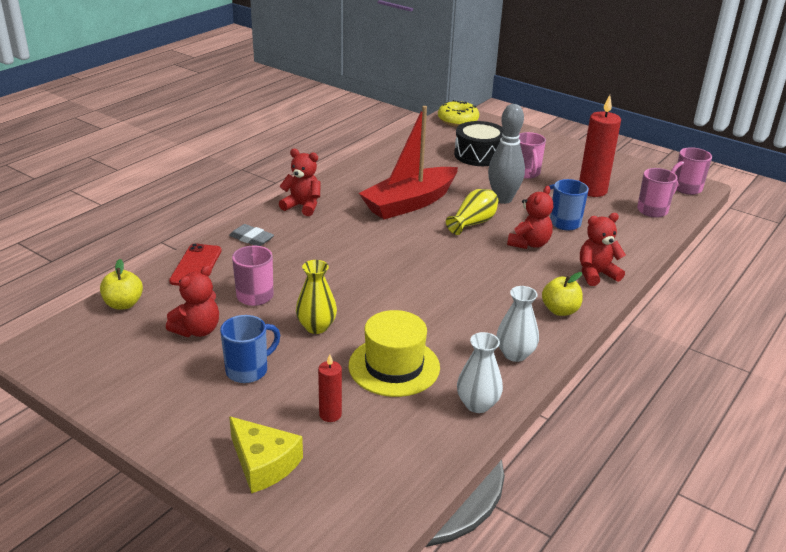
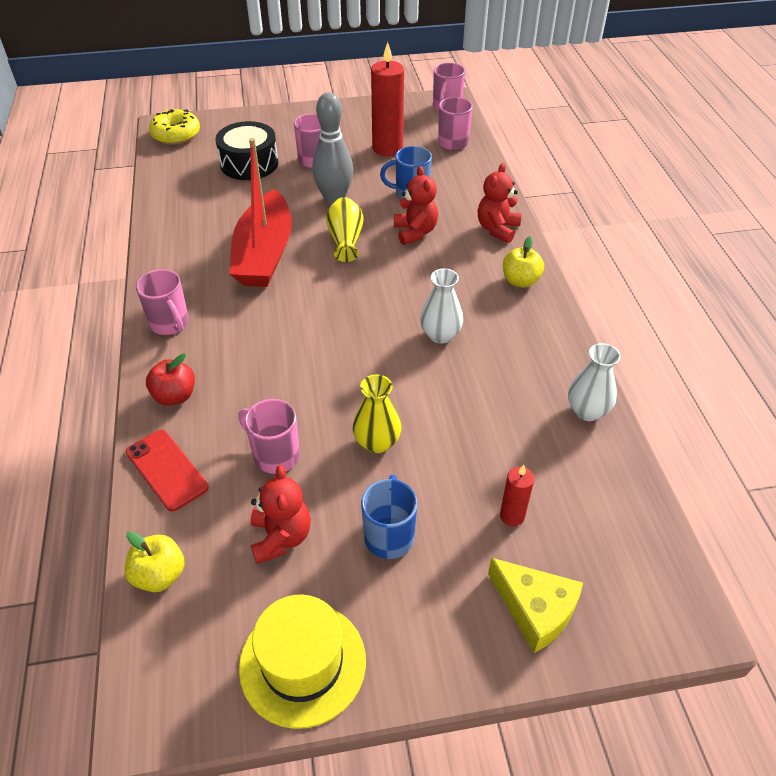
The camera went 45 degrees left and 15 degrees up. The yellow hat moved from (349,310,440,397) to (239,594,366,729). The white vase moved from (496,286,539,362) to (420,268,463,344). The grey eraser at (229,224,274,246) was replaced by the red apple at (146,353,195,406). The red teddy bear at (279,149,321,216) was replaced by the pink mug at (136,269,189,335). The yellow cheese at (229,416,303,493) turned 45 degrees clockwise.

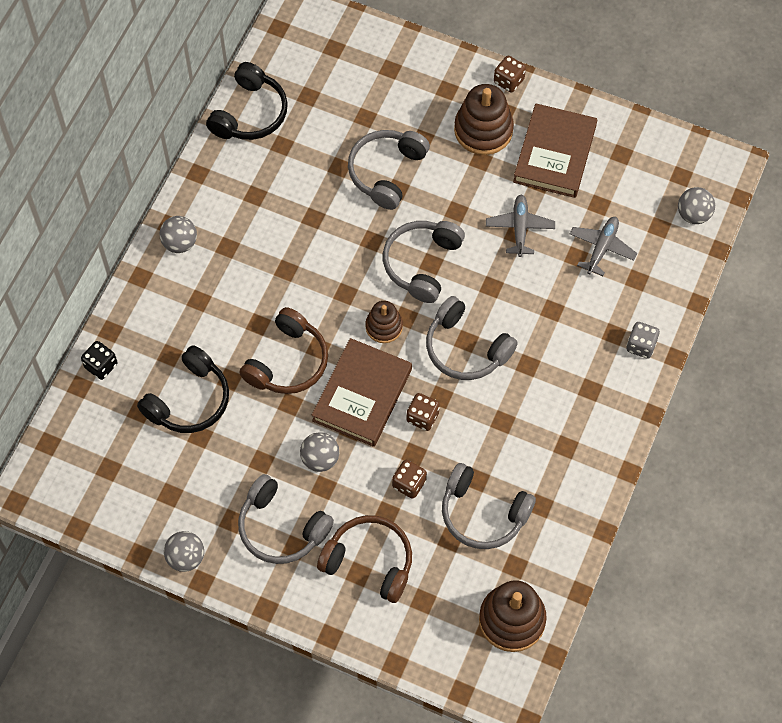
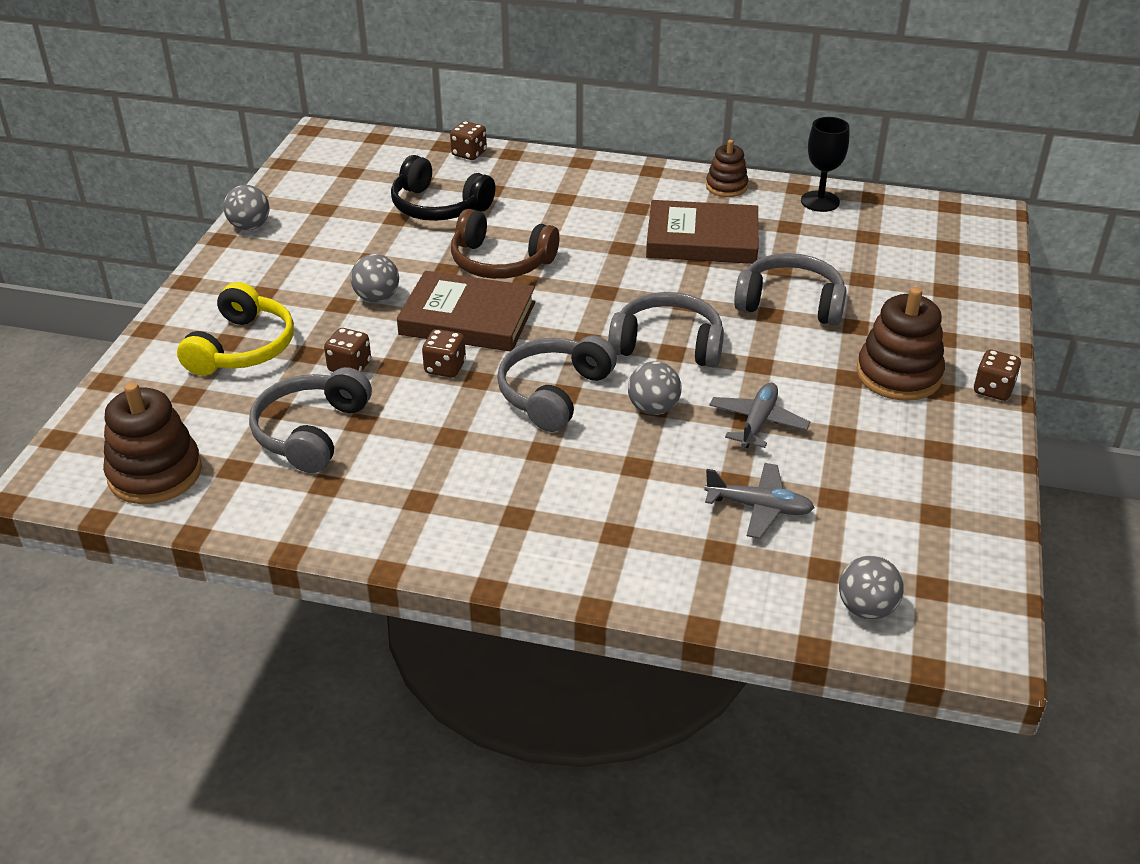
The camera went 80 degrees right and 25 degrees down. The grey headphones at (238,474,334,564) disappeared. The grey dice at (626,322,660,359) disappeared. The grey ball moved from (159,216,197,253) to (628,361,681,415). The brown stacking toy moved from (365,301,403,343) to (706,140,748,197). The brown book moved from (513,103,597,198) to (646,200,758,264). The black headphones at (206,62,288,140) was replaced by the black goblet at (801,117,849,212). The black dice at (81,341,118,380) became the brown dice at (450,121,487,160). The brown headphones at (317,515,412,603) became the yellow headphones at (177,282,294,376). The grey plane at (486,195,555,257) turned 60 degrees counterclockwise.

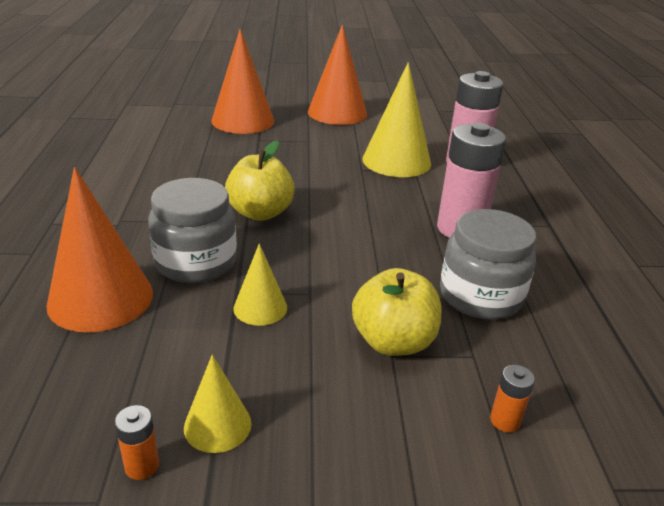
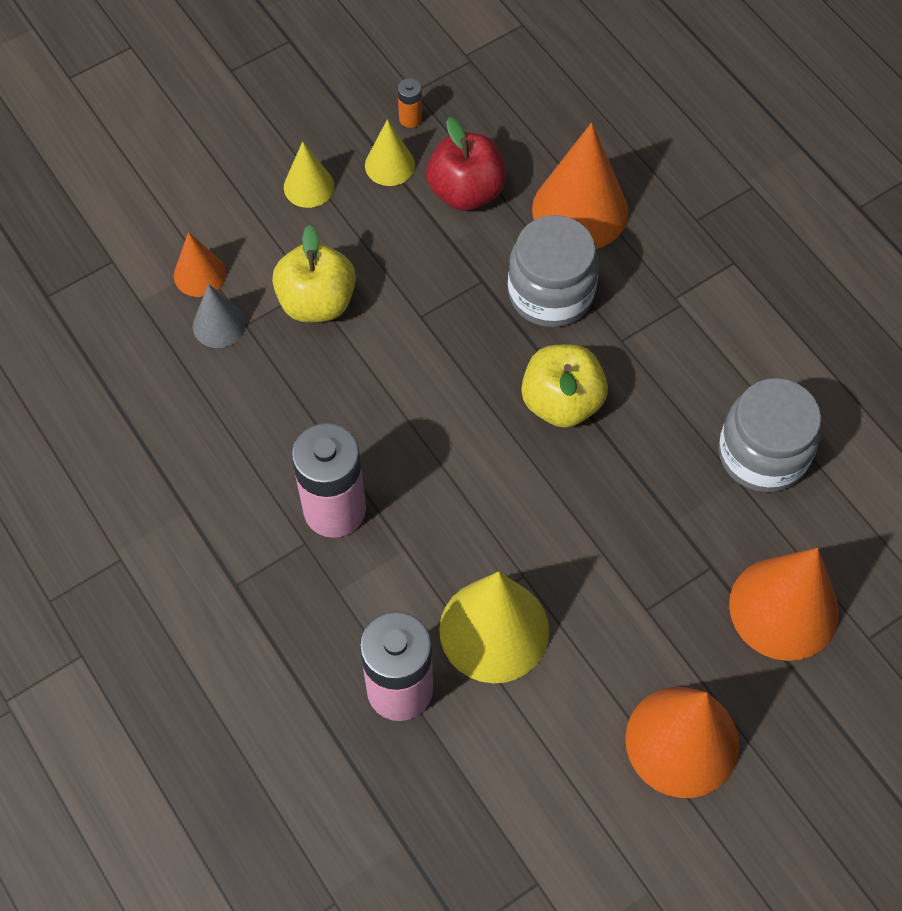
The camera went 150 degrees right and 30 degrees up. The grey cone at (193,284,246,348) appeared. The red apple at (426,117,506,211) appeared. The yellow cone moved from (234,243,287,326) to (284,141,334,208). The grey jar moved from (440,209,536,320) to (719,378,821,493). The orange battery at (490,365,535,432) was replaced by the orange cone at (174,232,226,297).

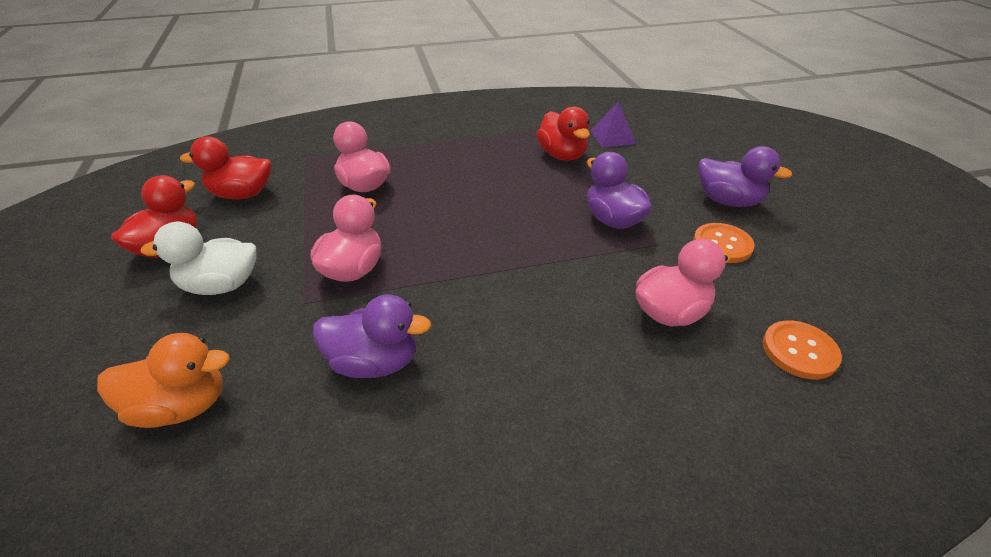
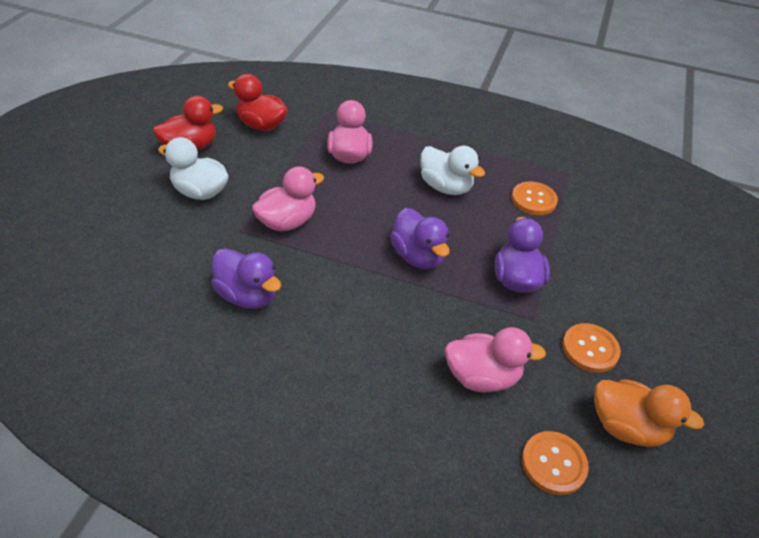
The camera went 30 degrees right and 5 degrees up. The purple pyramid at (591,101,636,148) disappeared. The white duck at (420,146,485,195) appeared. The orange duck moved from (97,333,230,428) to (594,379,704,447). The purple duck moved from (699,146,792,207) to (390,208,450,269). The red duck at (536,106,590,161) was replaced by the orange button at (511,181,558,215).

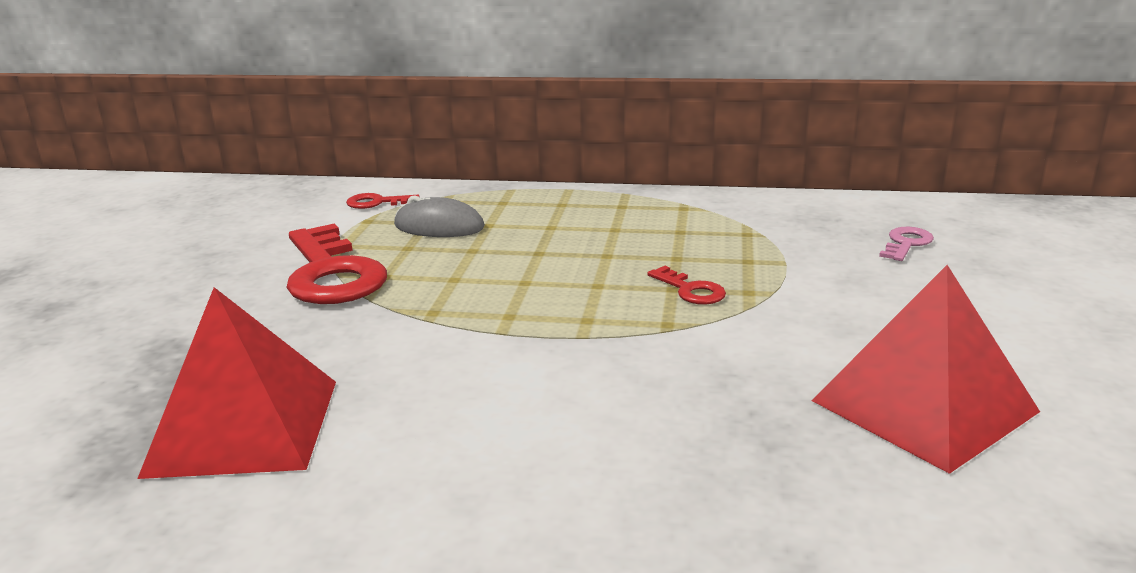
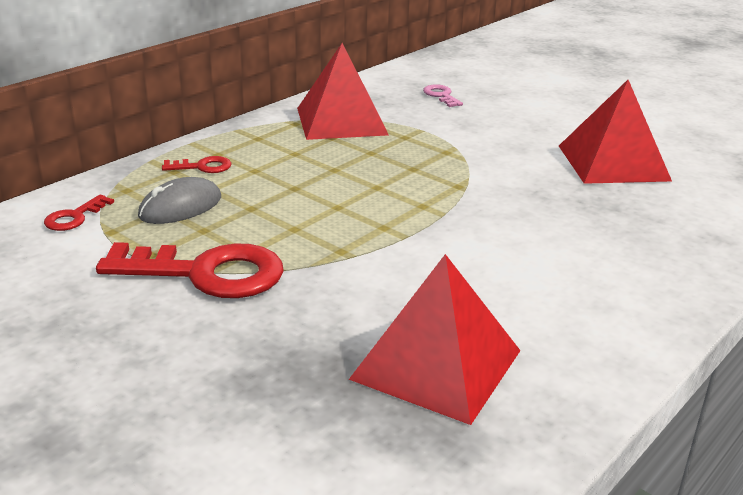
The camera went 60 degrees left and 5 degrees up. The red pyramid at (297,43,389,140) appeared. The red key moved from (647,266,726,305) to (162,156,232,173).

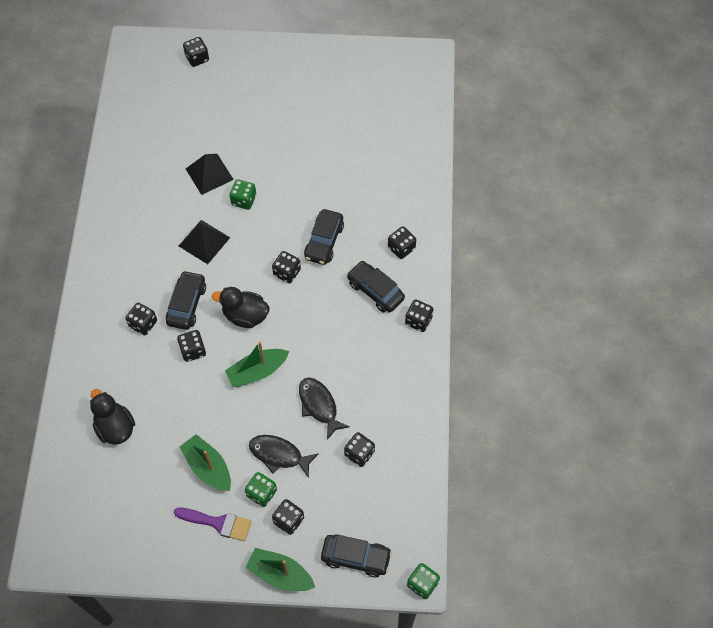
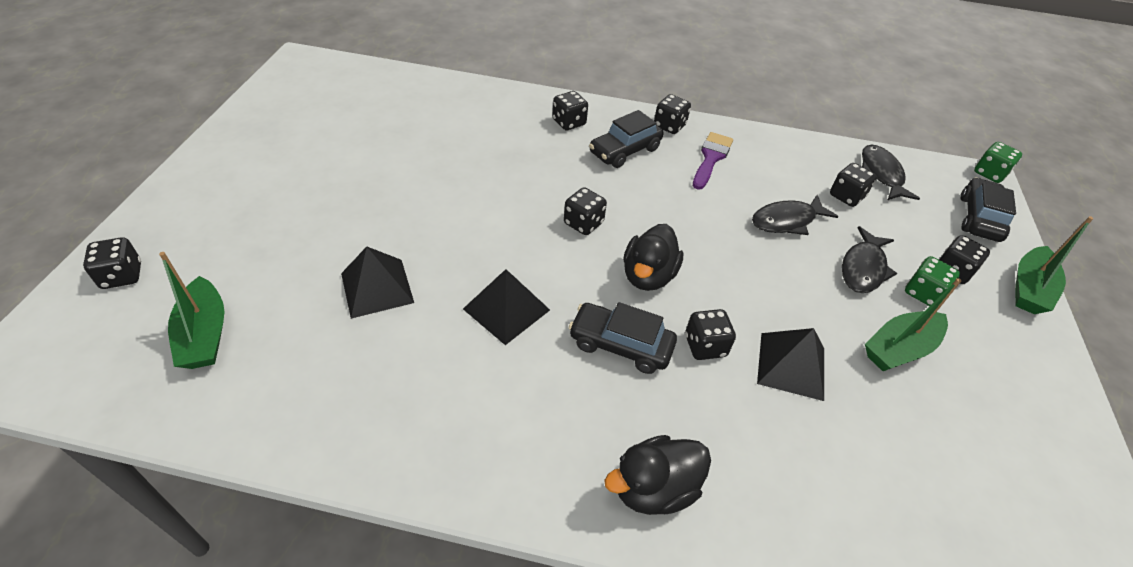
The camera went 85 degrees left and 15 degrees down. The black dice at (126,303,157,335) disappeared. The green dice at (229,179,256,210) disappeared. The black car at (304,209,344,265) disappeared. The black pyramid at (757,328,824,401) appeared. The black fish at (862,145,920,200) appeared. The black duck moved from (90,389,135,445) to (604,435,711,515). The purple brush moved from (174,507,252,541) to (693,132,733,190). The green boat moved from (225,341,289,387) to (159,252,225,369).

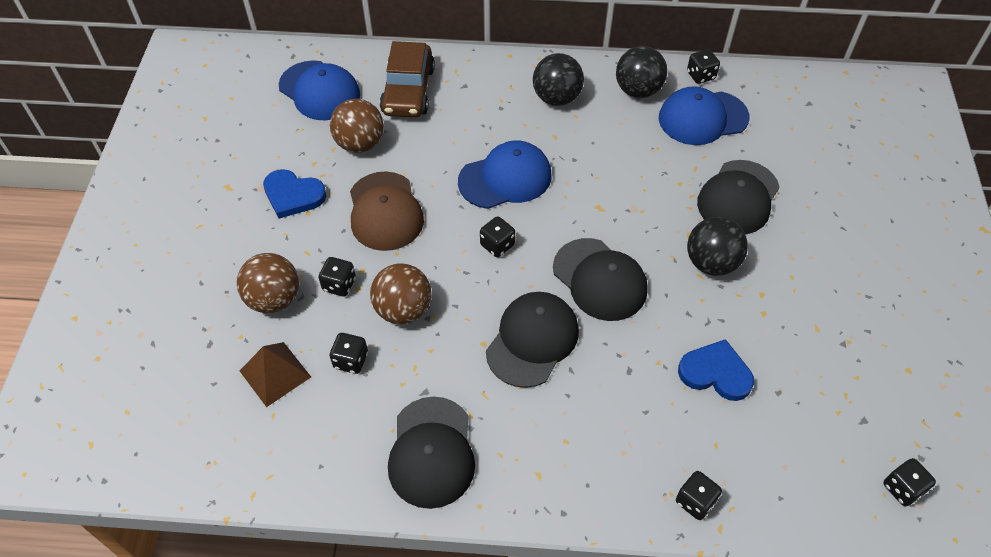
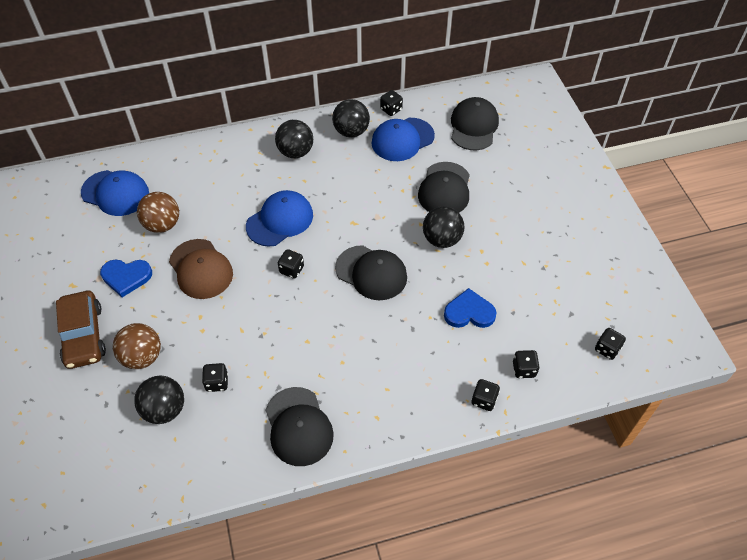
The camera went 20 degrees left and 0 degrees up. The brown ball at (370,263,432,324) disappeared. The black dice moved from (318,257,356,296) to (513,350,540,378). The brown car moved from (380,41,435,117) to (56,291,106,369). The black cap moved from (486,292,579,388) to (451,97,499,150). The brown pyramid at (240,342,311,407) was replaced by the black ball at (134,375,184,424).

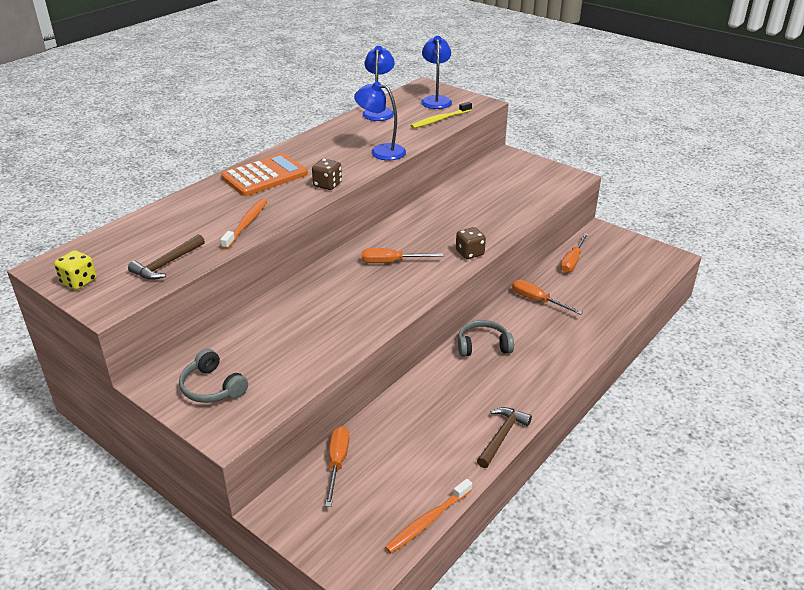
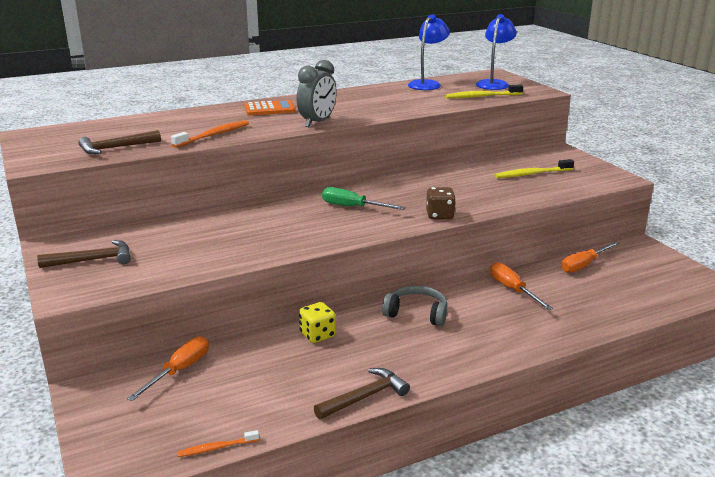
The camera went 25 degrees right and 10 degrees down. The blue lamp at (354,82,406,160) disappeared. The yellow toothbrush at (494,159,574,178) appeared. The yellow dice moved from (54,250,97,290) to (299,302,336,343). The grey headphones at (179,349,248,403) was replaced by the brown hammer at (37,240,130,268). The brown dice at (312,159,342,190) was replaced by the grey clock at (297,60,337,127). The orange screwdriver at (362,248,443,263) became the green screwdriver at (322,187,406,210). The orange calculator at (221,153,308,196) changed to 0.65 times the size. The orange toothbrush at (385,479,472,553) changed to 0.61 times the size.

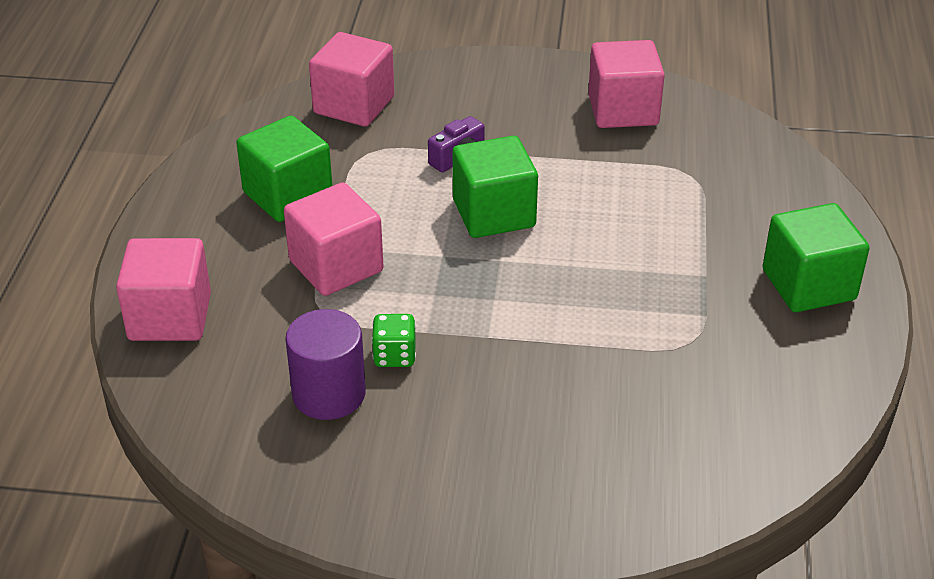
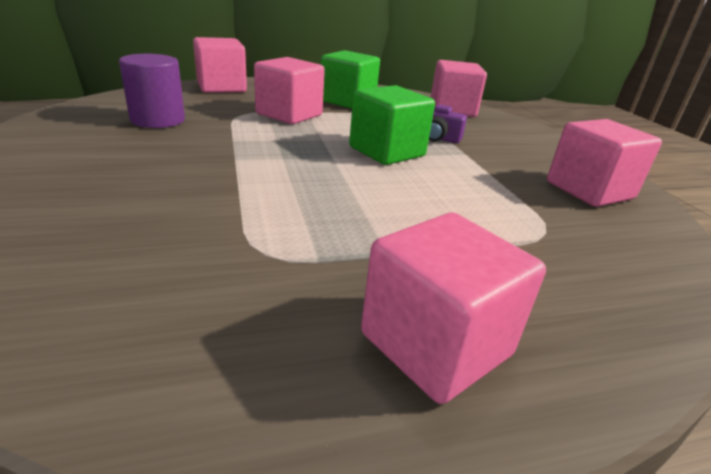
The camera went 65 degrees right and 10 degrees down. The green dice at (372,314,416,367) disappeared. The green cube at (763,203,870,312) became the pink cube at (361,213,546,404).

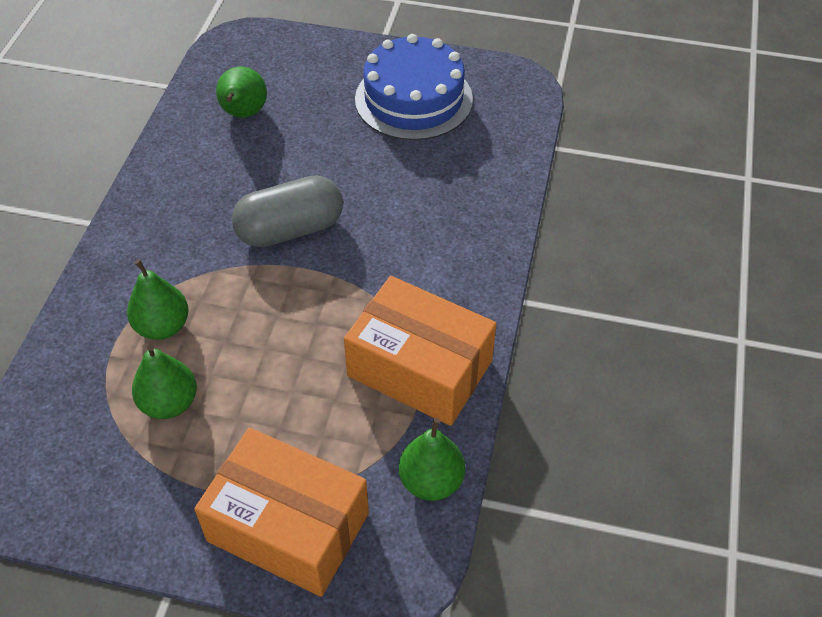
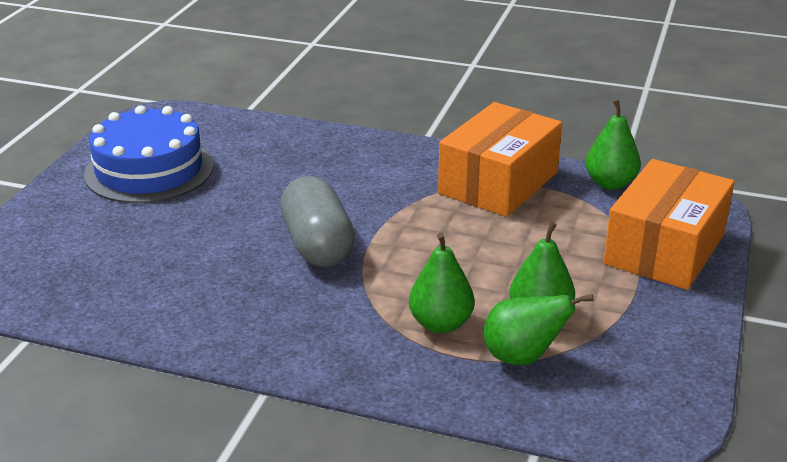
The camera went 85 degrees left and 20 degrees down. The green pear moved from (216,67,267,118) to (483,294,594,365).

